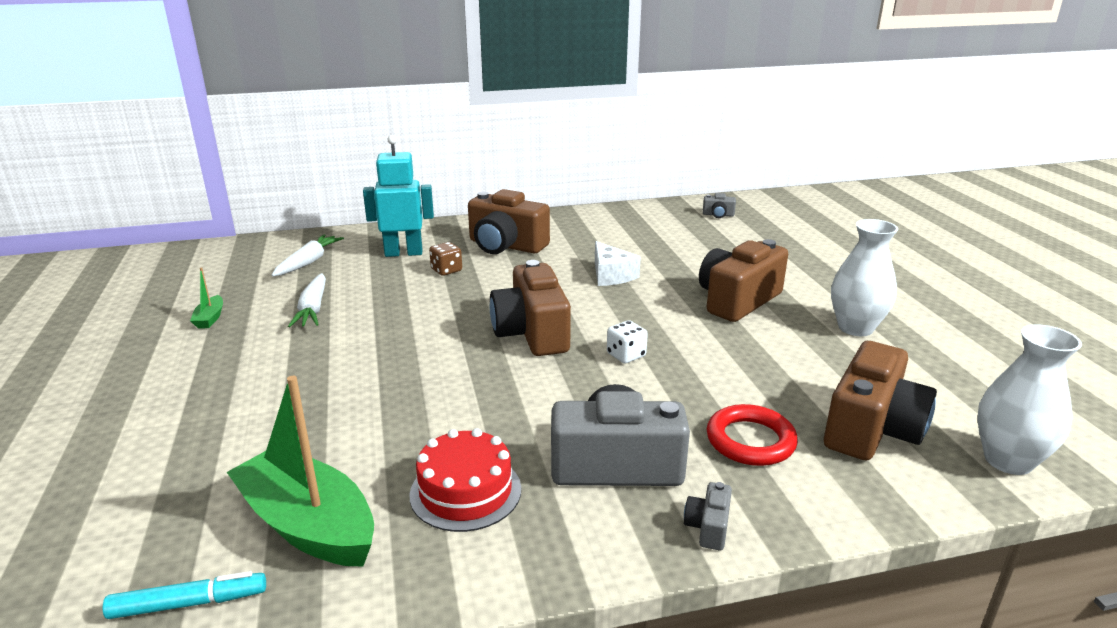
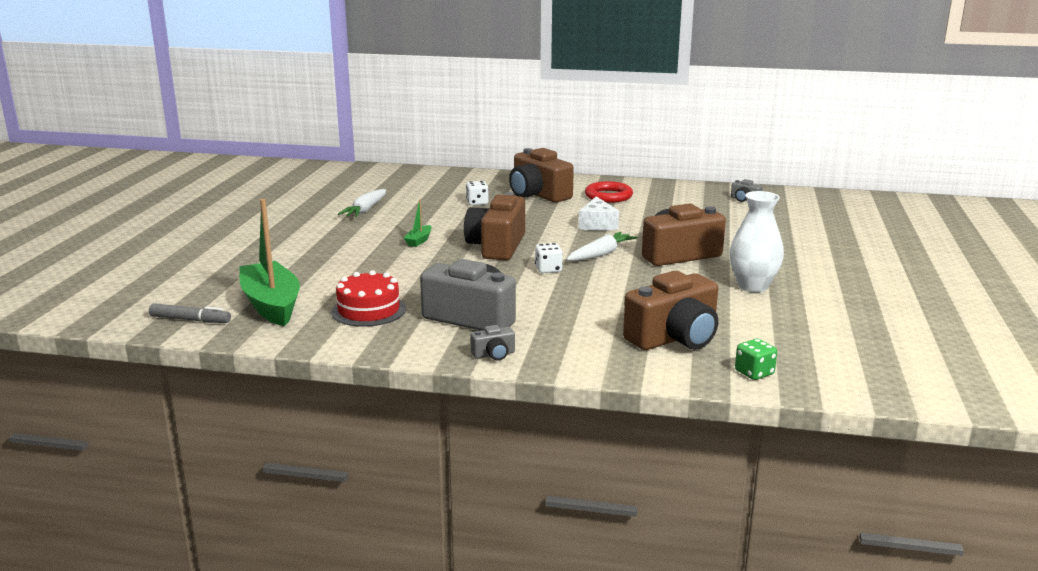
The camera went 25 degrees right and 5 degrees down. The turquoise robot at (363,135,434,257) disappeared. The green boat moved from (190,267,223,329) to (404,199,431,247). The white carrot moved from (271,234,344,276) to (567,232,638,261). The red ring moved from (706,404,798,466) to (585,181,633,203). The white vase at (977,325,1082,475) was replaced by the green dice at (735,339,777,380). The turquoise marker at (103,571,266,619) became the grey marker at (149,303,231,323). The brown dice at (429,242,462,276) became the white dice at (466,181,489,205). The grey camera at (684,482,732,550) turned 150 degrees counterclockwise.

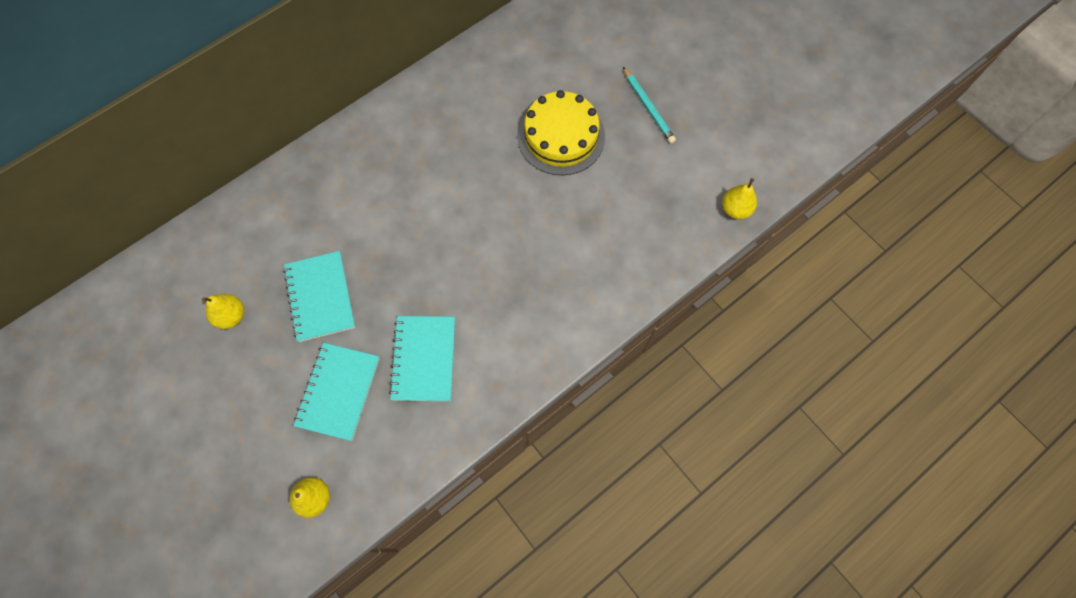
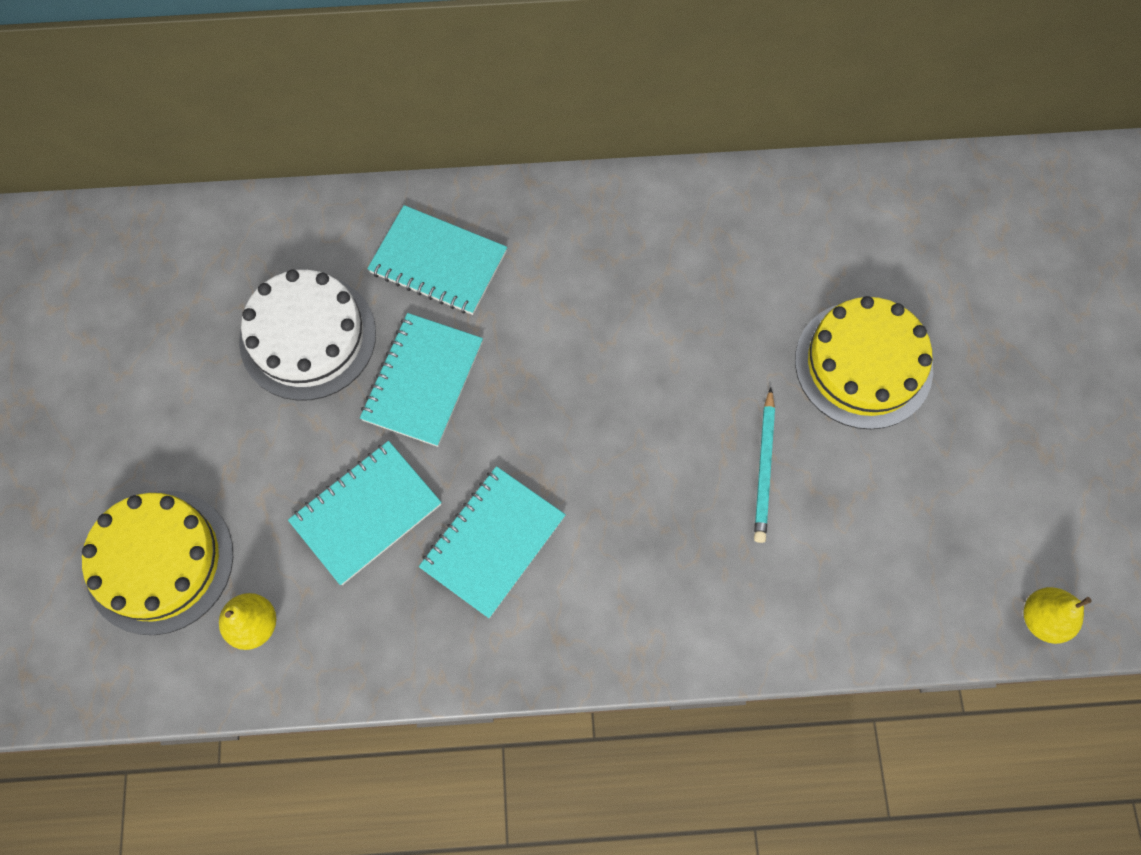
The camera went 35 degrees right and 0 degrees up. The yellow cake at (82,491,233,635) appeared. The turquoise notebook at (367,205,507,315) appeared. The turquoise pencil moved from (623,67,676,144) to (754,388,775,543). The yellow pear at (202,294,244,329) was replaced by the white cake at (239,270,376,401).

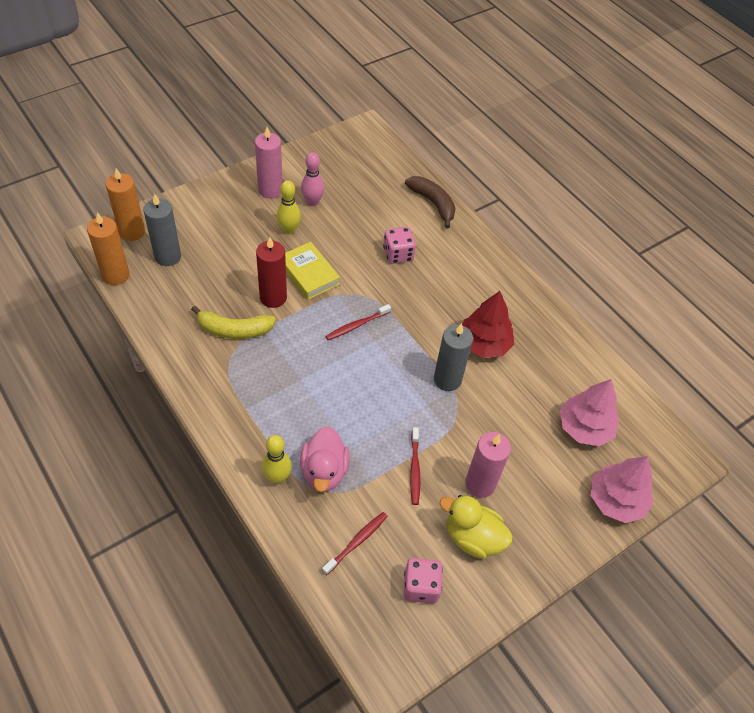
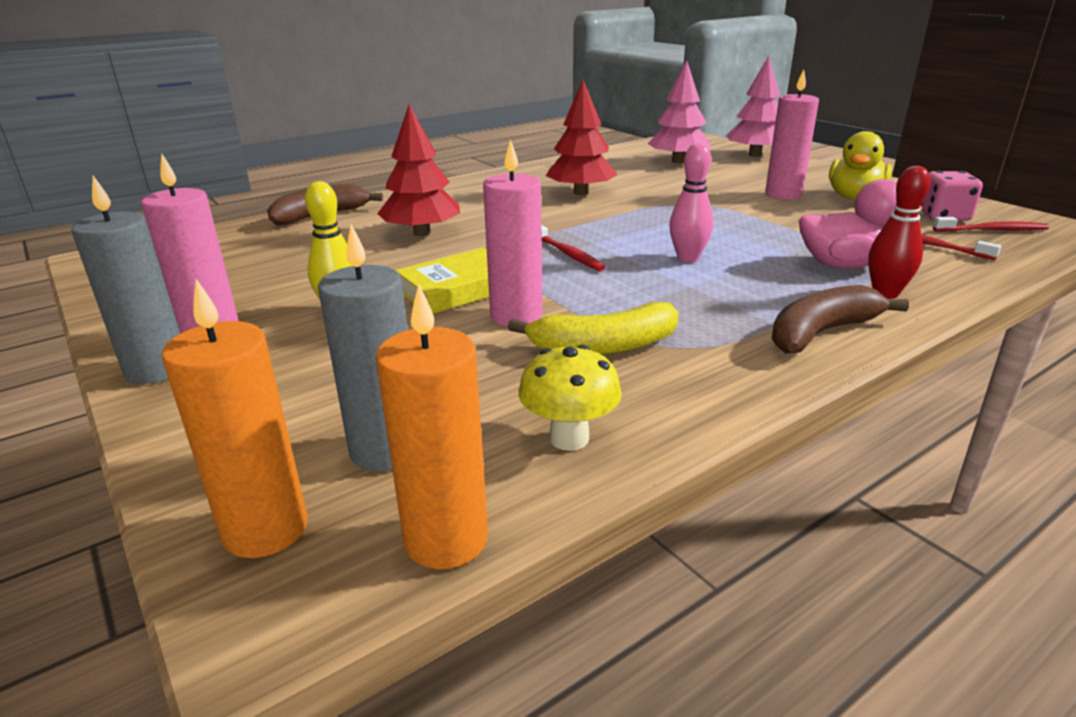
The camera went 85 degrees left and 25 degrees down. The yellow mushroom at (519,345,622,451) appeared. The brown banana at (772,285,909,354) appeared. The pink bowling pin moved from (301,152,324,206) to (669,143,713,263). The red toothbrush moved from (410,427,421,505) to (933,217,1049,232). The grey candle moved from (434,323,473,391) to (71,176,180,384). The pink dice at (383,227,416,264) was replaced by the red tree at (377,104,460,236). The red candle at (256,237,287,308) became the pink candle at (483,139,543,326). The yellow bowling pin at (262,435,292,484) became the red bowling pin at (868,166,931,299). The yellow banana at (191,305,276,339) turned 75 degrees clockwise.

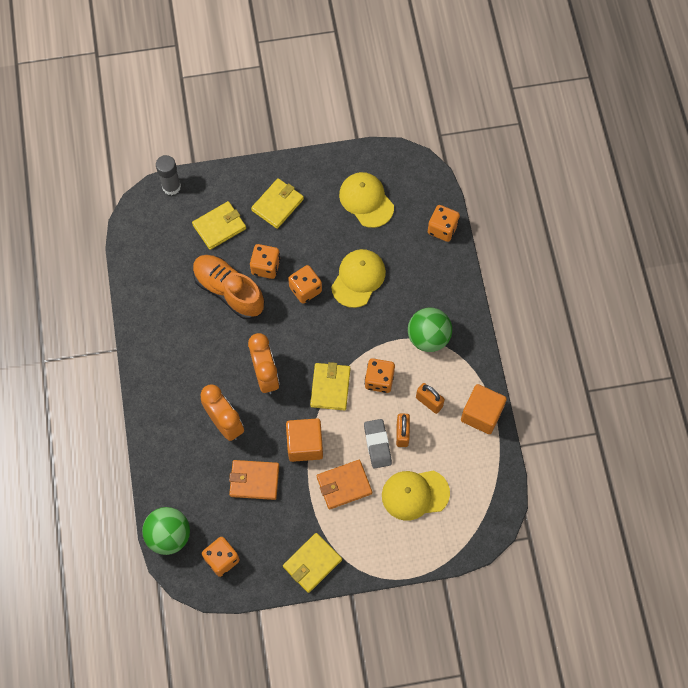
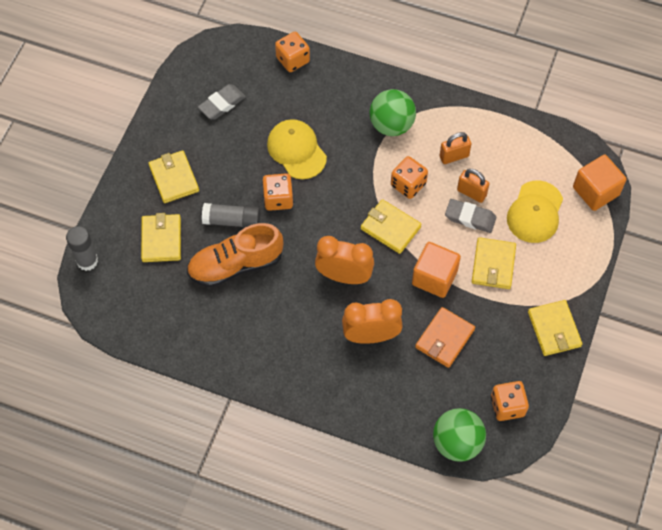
The camera went 60 degrees left and 5 degrees down. The orange cube moved from (461,384,507,434) to (573,155,626,211). The orange dice at (250,244,280,279) was replaced by the grey glue stick at (202,203,260,228). The yellow cap at (339,172,394,228) was replaced by the grey eraser at (198,84,246,119). The orange wallet at (317,460,372,509) became the yellow wallet at (472,237,516,289).

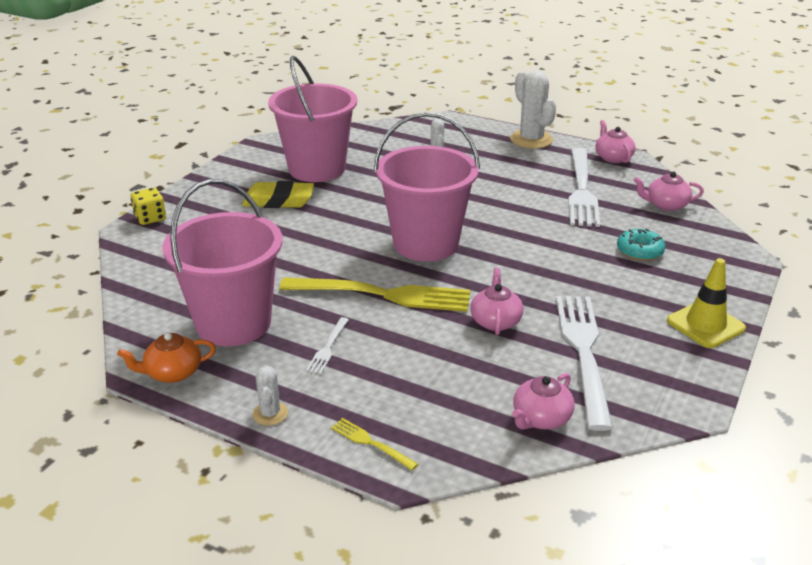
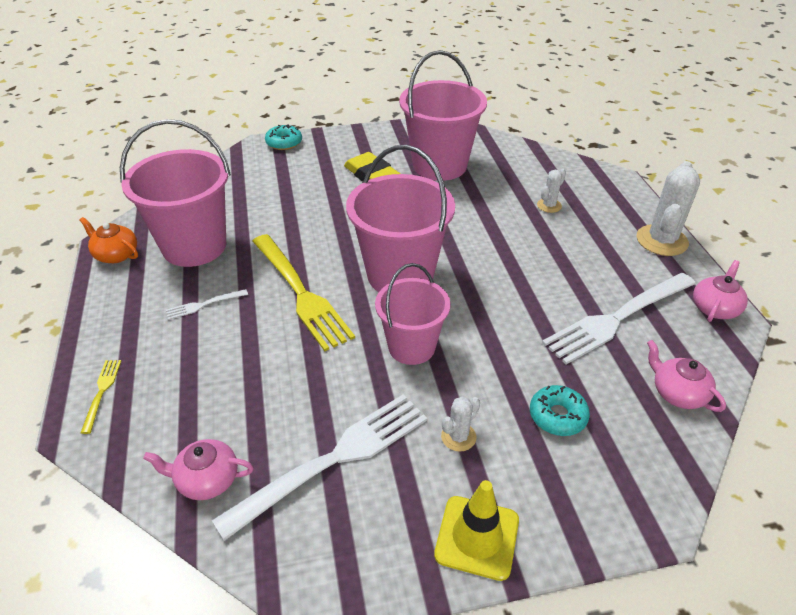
The camera went 50 degrees right and 10 degrees up. The pink teapot at (470,268,523,335) disappeared. The pink bucket at (375,263,451,365) appeared. The white cactus moved from (253,366,288,425) to (441,397,480,452). The yellow dice at (131,188,166,225) was replaced by the turquoise donut at (265,124,302,150).

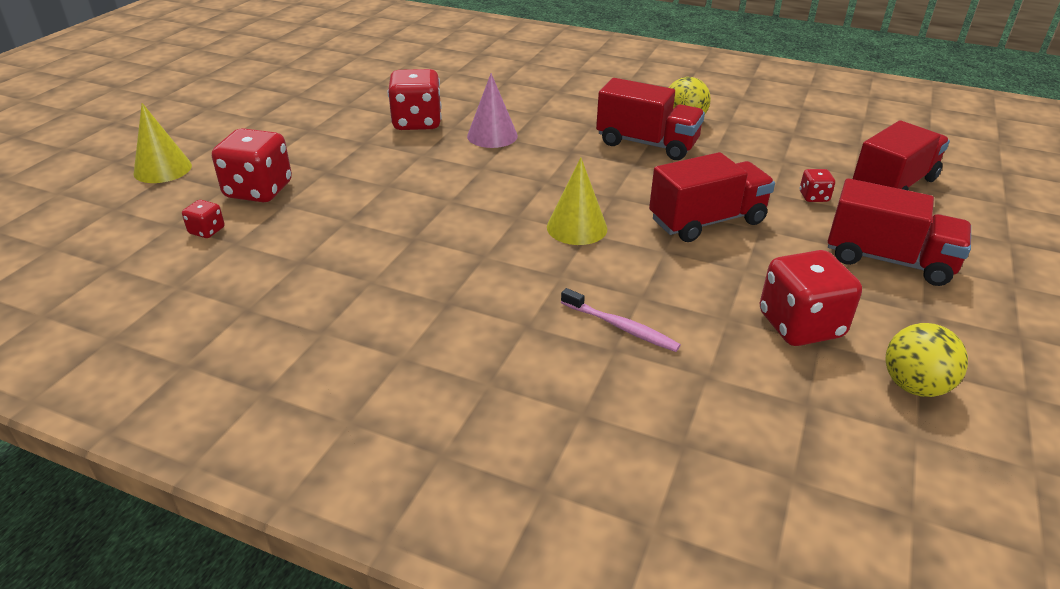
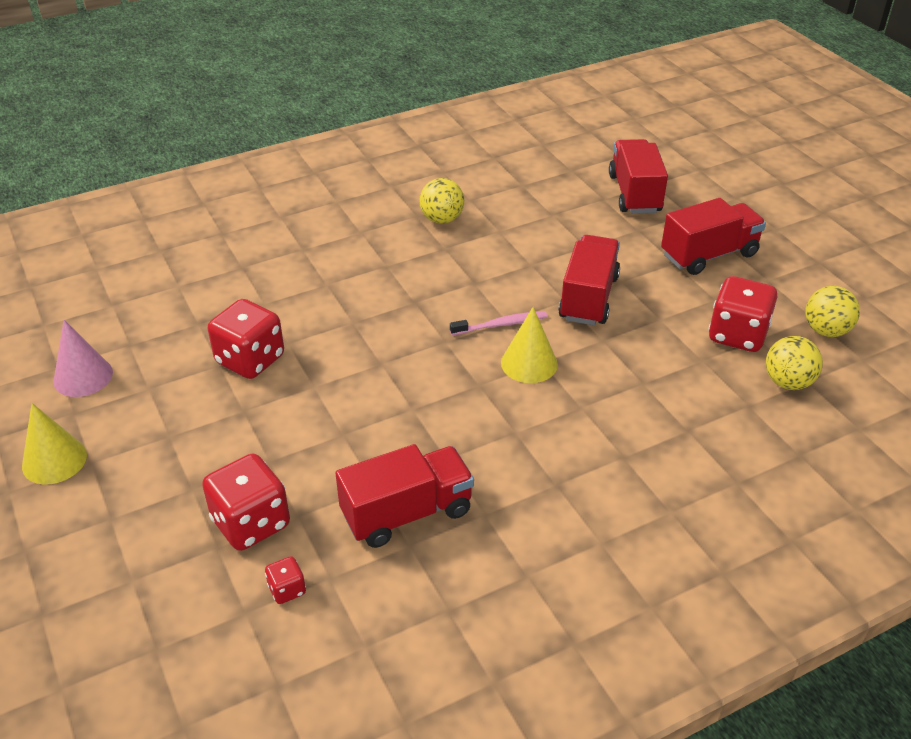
The camera went 50 degrees left and 5 degrees up. The red dice at (799,169,835,202) disappeared. The yellow ball at (766,336,823,390) appeared. The yellow cone moved from (133,103,192,183) to (22,403,87,485). The pink cone moved from (467,73,518,148) to (53,320,113,397). The pink toothbrush moved from (561,288,681,352) to (450,311,547,335). The red truck moved from (596,78,705,160) to (335,444,474,548).

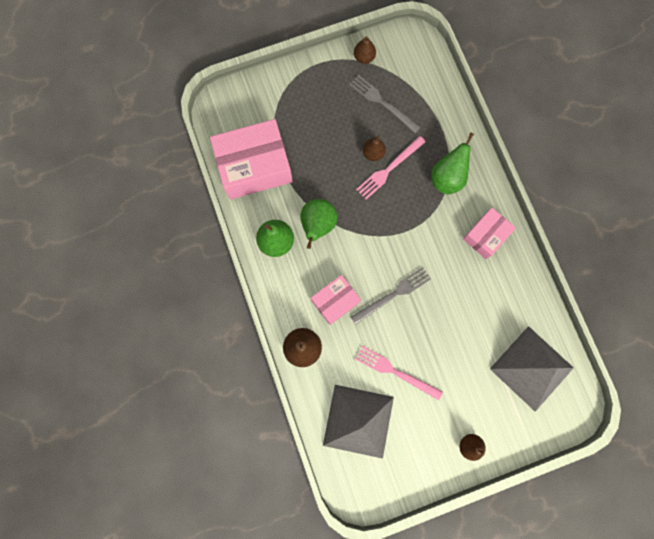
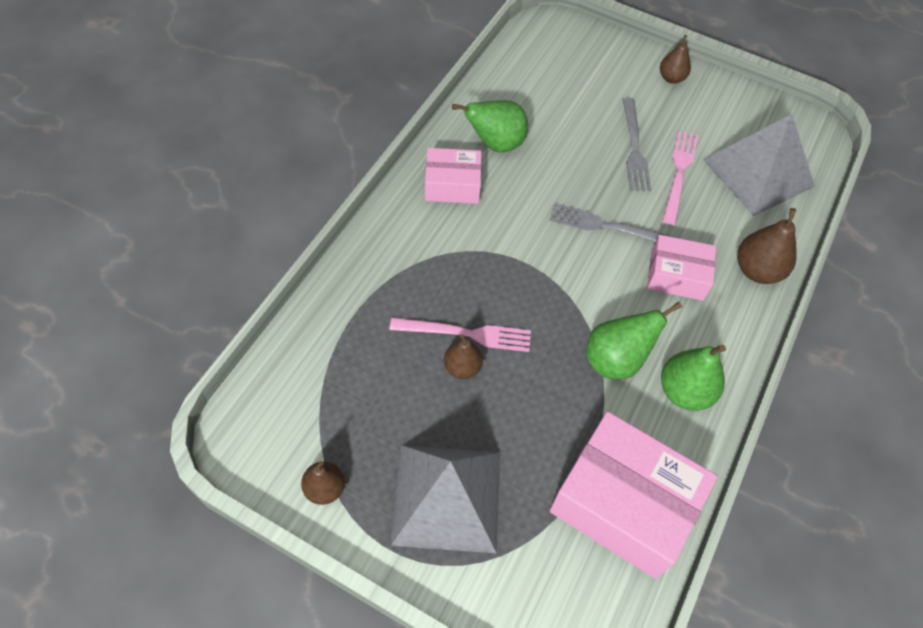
The camera went 135 degrees left and 20 degrees down. The grey fork moved from (349,75,421,133) to (622,98,651,192). The green pear moved from (431,133,474,194) to (452,100,529,152). The grey pyramid moved from (490,326,574,412) to (390,445,500,553). The pink fork at (356,346,443,400) turned 150 degrees counterclockwise.

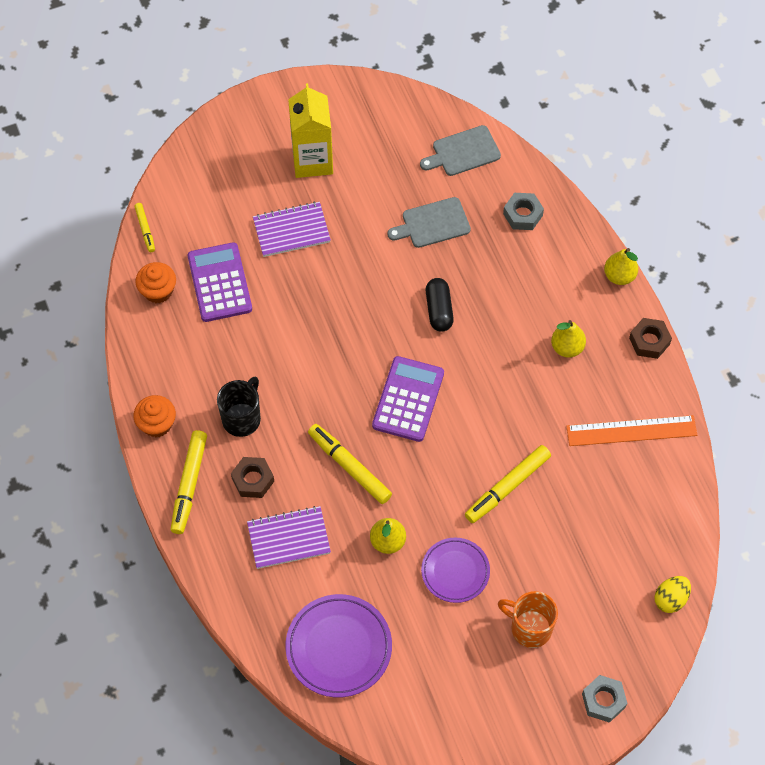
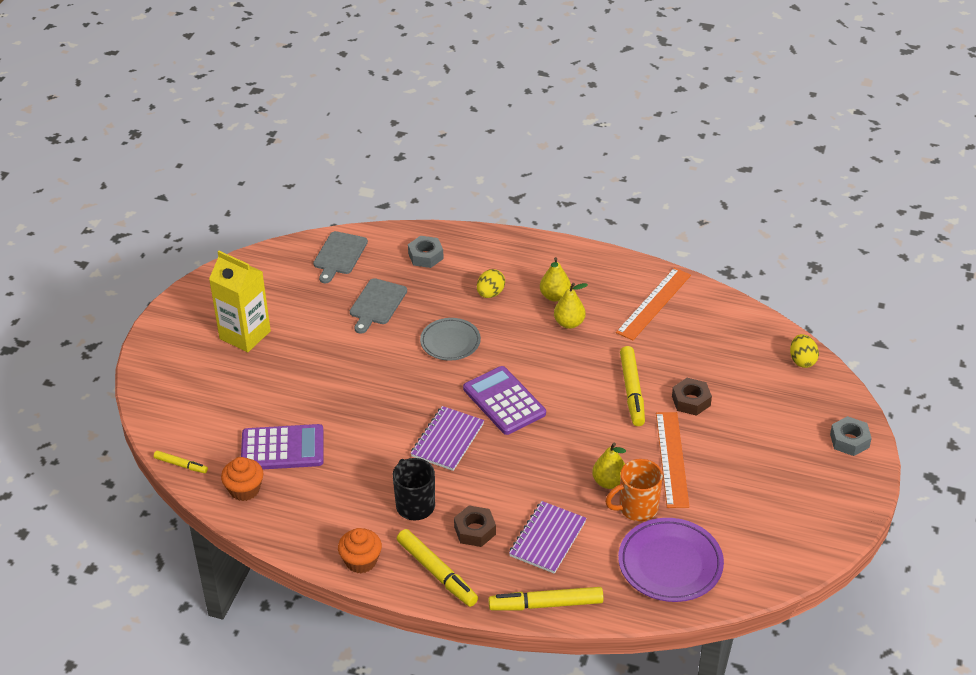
The camera went 50 degrees left and 20 degrees down. The yellow egg at (477,269,505,298) appeared. The purple notebook moved from (253,202,331,257) to (411,406,484,471). The yellow marker moved from (308,424,392,504) to (488,587,604,610). The orange mug moved from (498,591,558,648) to (605,459,663,521). The yellow pear moved from (604,248,638,285) to (554,283,588,329). The brown nut moved from (629,318,672,359) to (672,378,712,416). The purple plate at (421,537,490,603) was replaced by the orange ruler at (656,412,689,508). The black capsule at (426,278,454,332) was replaced by the grey plate at (420,318,481,361). The purple calculator at (188,242,252,322) turned 150 degrees clockwise.

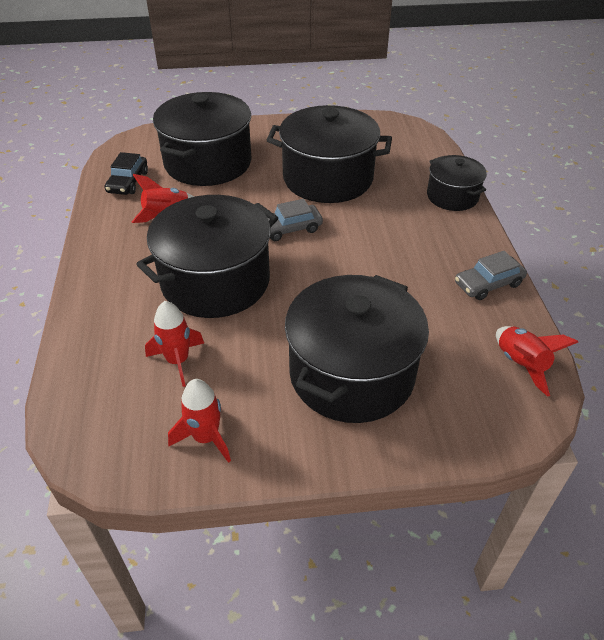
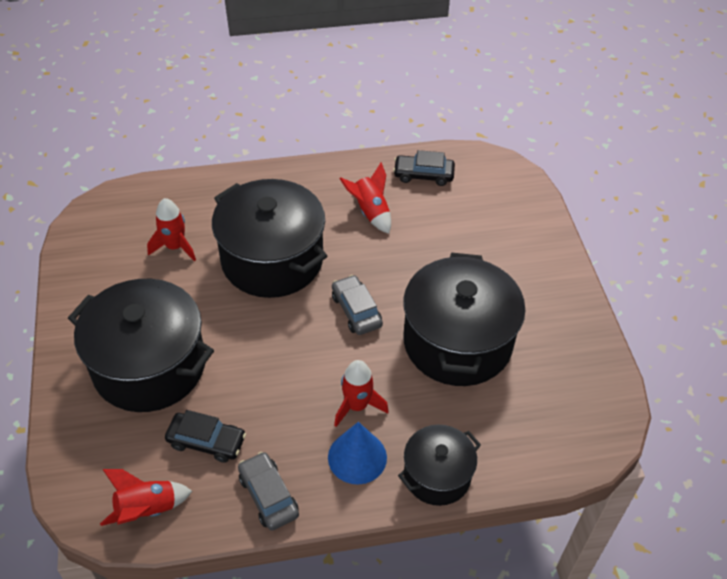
The camera went 85 degrees right and 5 degrees up. The black pot at (153,92,251,186) disappeared. The black car at (165,410,246,463) appeared. The blue cone at (328,422,387,485) appeared. The red rocket moved from (168,379,231,463) to (334,360,389,427).

